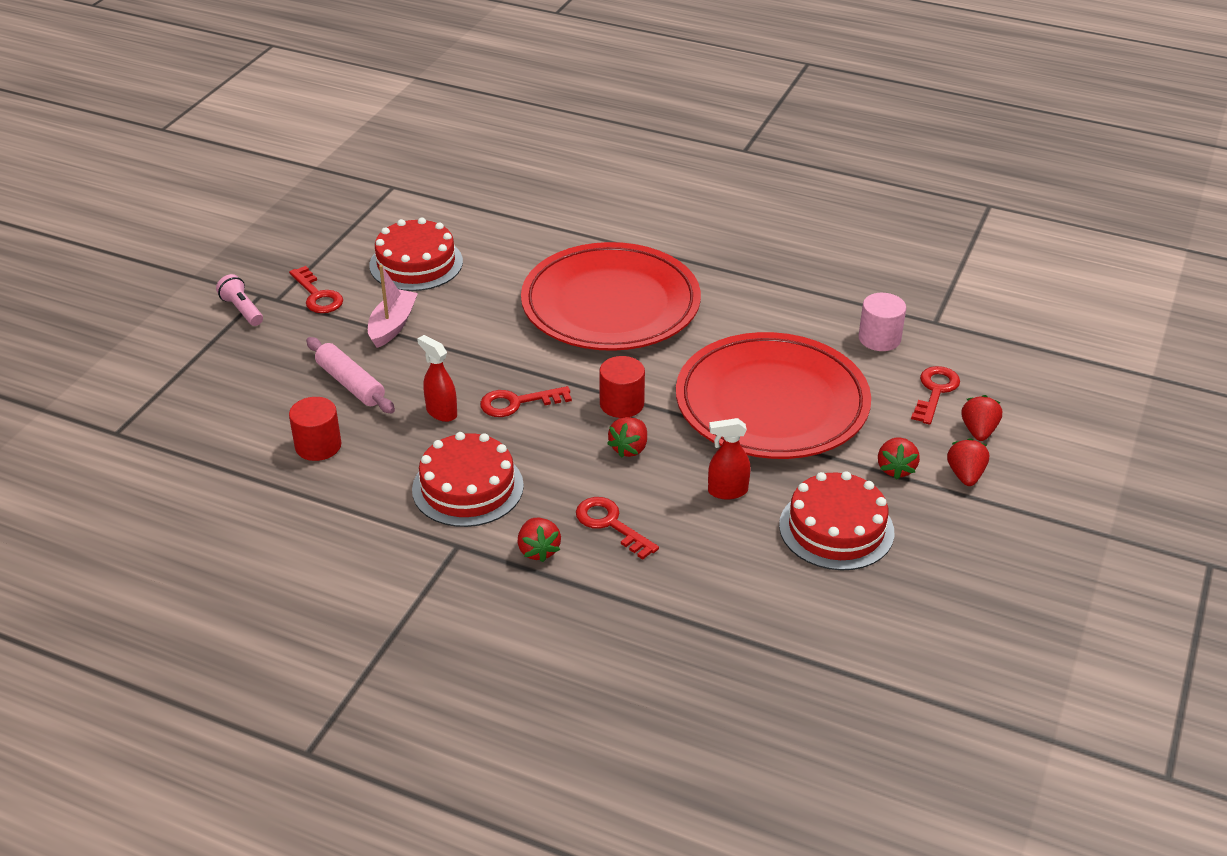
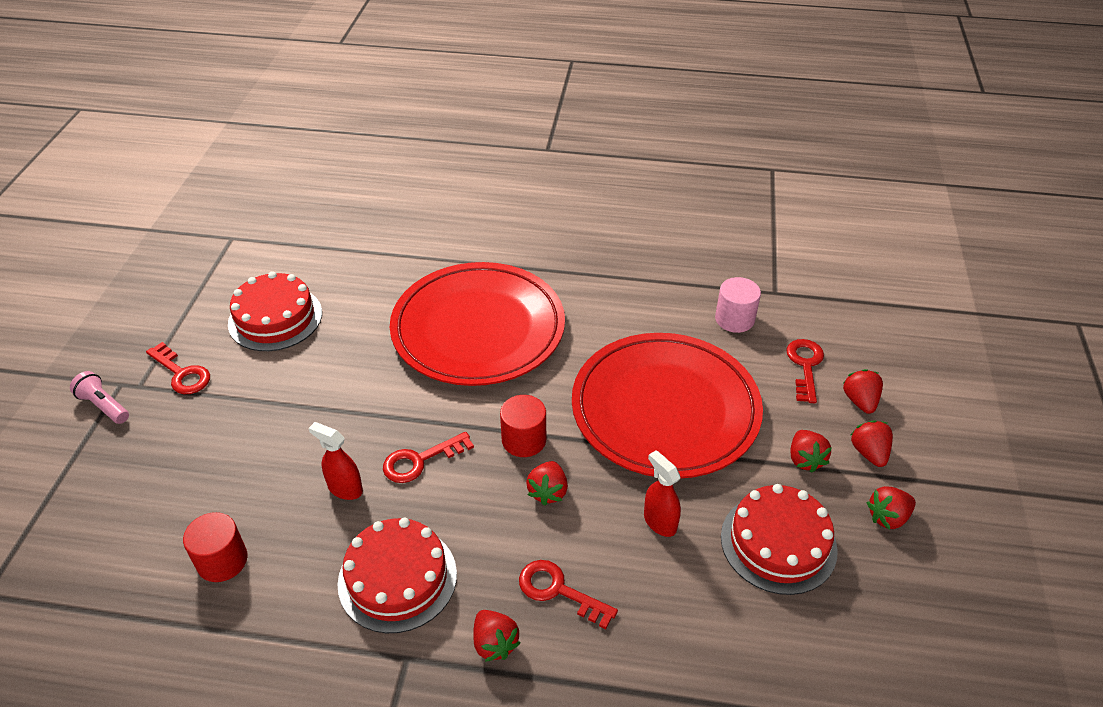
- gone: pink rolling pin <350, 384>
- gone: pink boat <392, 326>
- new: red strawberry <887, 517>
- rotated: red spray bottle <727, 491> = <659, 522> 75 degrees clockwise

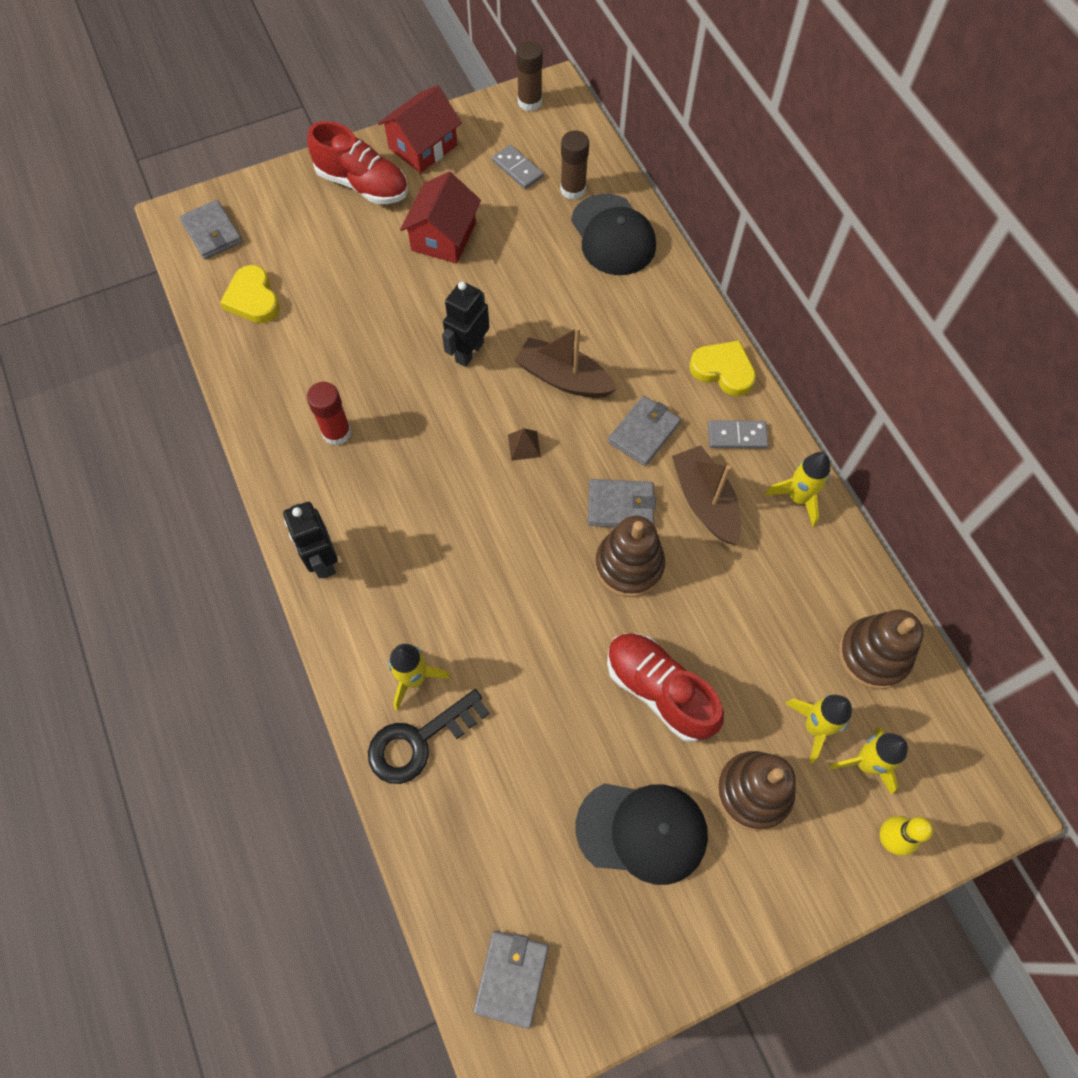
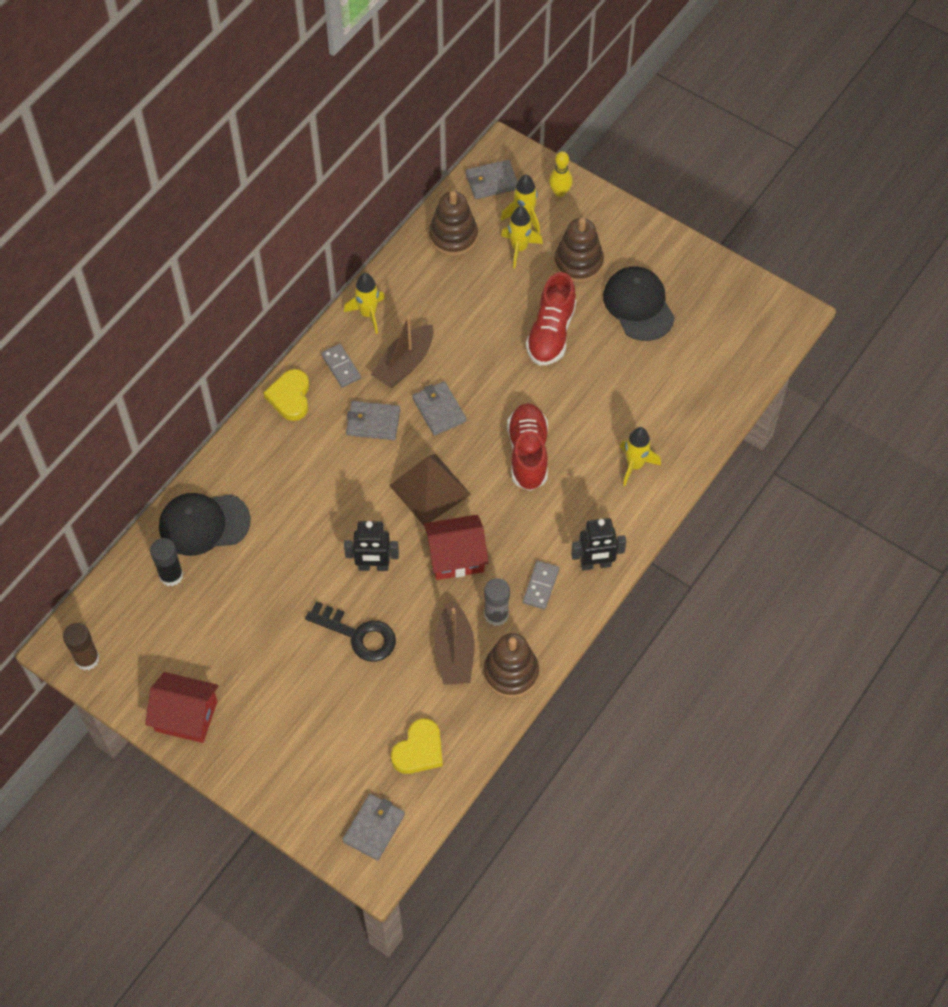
- shifted: red shoe <363, 184> to <528, 453>
- shifted: black key <419, 740> to <358, 635>
- shifted: red house <443, 237> to <456, 556>
- shifted: grey wallet <511, 978> to <491, 181>
- shifted: grey domino <517, 169> to <540, 586>
- shifted: brown boat <563, 378> to <454, 652>
- shifted: brown stacking toy <629, 565> to <511, 673>
- repainted: red glue stick <337, 432> to grey glue stick <496, 615>
- repainted: brown glue stick <573, 189> to black glue stick <171, 575>
- rotated: black robot <323, 560> = <595, 564> 45 degrees clockwise
- rotated: black cap <613, 235> = <204, 524> 135 degrees counterclockwise
- scaled: brown pyramid <524, 445> = <430, 489> x2.45

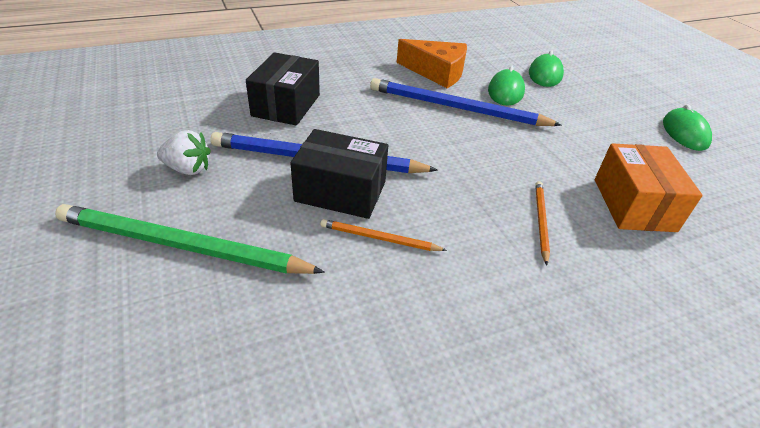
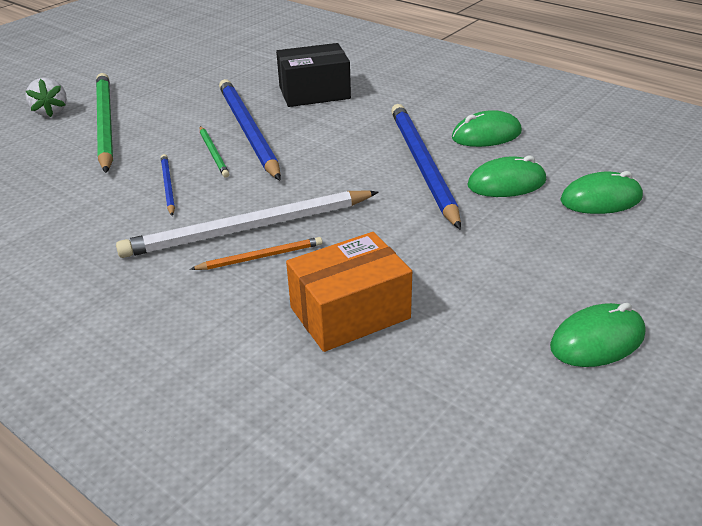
- new: white pencil <248, 228>
- shifted: white strawberry <188, 169> to <51, 112>
- swapped: black box <340, 191> to green pencil <213, 153>
- swapped: orange cheese <437, 73> to green mouse <486, 135>
- repainted: orange pencil <379, 238> to blue pencil <168, 186>

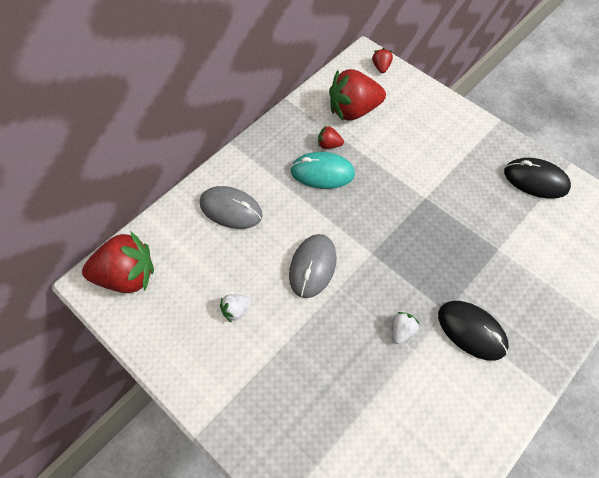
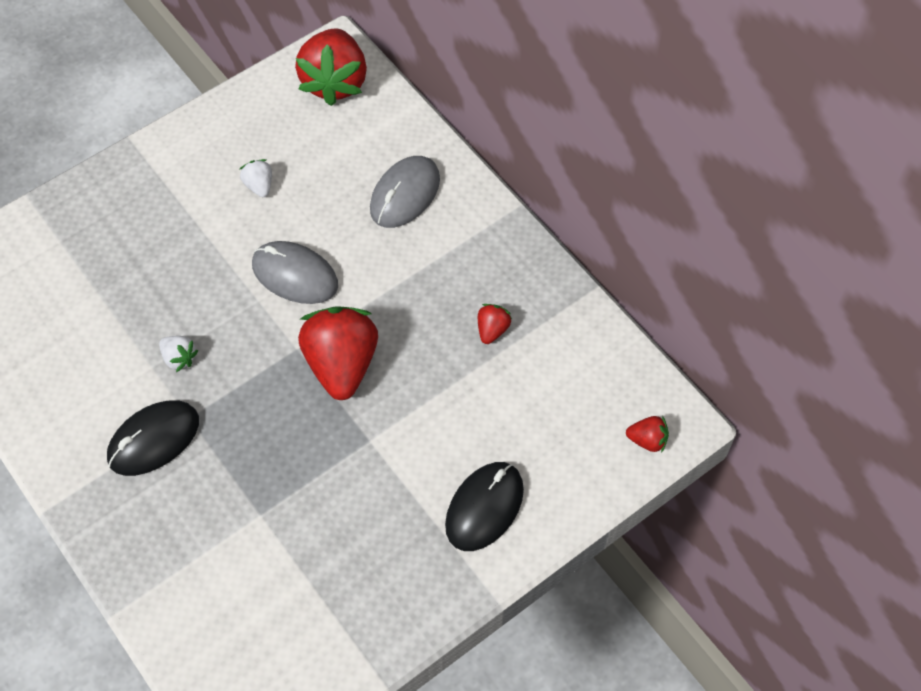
- gone: turquoise mouse <322, 173>
- shifted: red strawberry <353, 110> to <341, 364>
- shifted: black mouse <535, 180> to <484, 507>

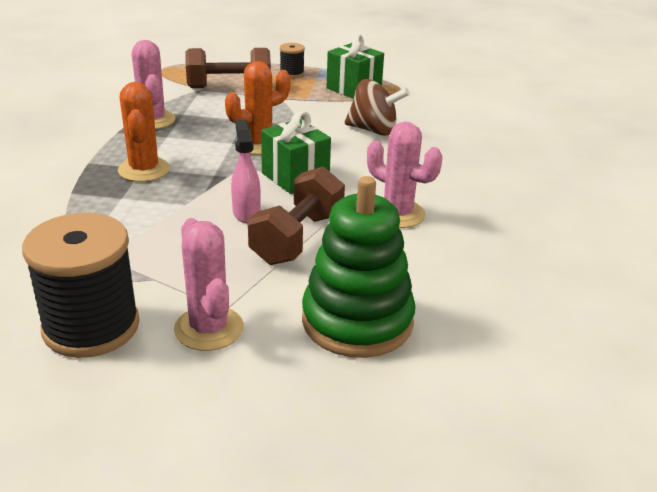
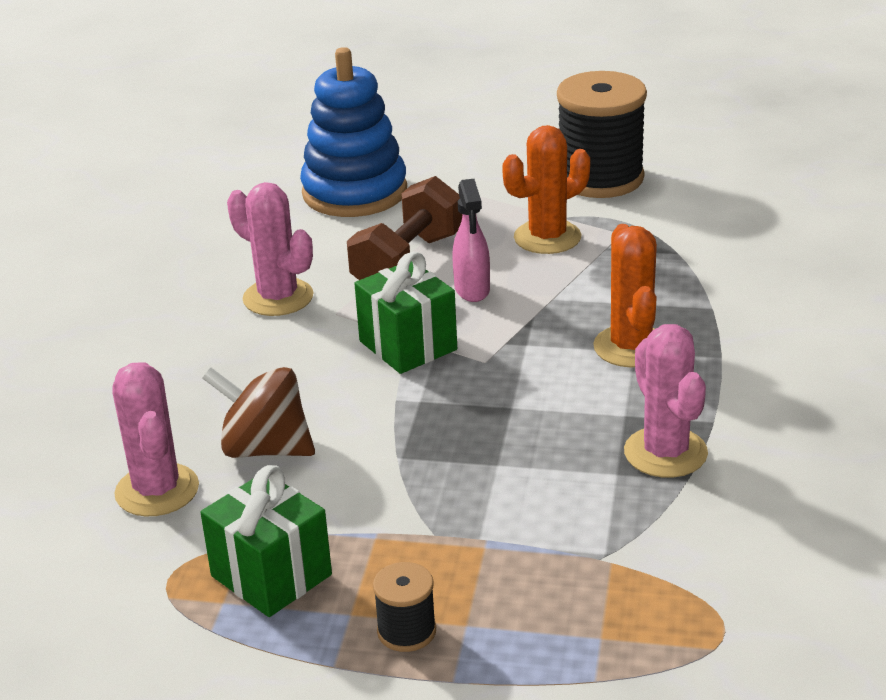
- gone: brown dumbbell <229, 87>
- shifted: pink cactus <209, 328> to <157, 490>
- shifted: orange cactus <259, 144> to <547, 237>
- repainted: green stacking toy <357, 321> to blue stacking toy <354, 192>

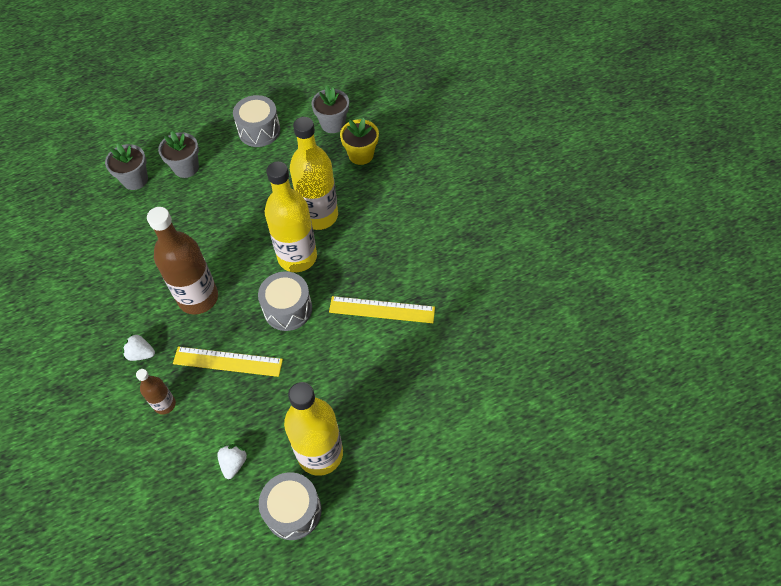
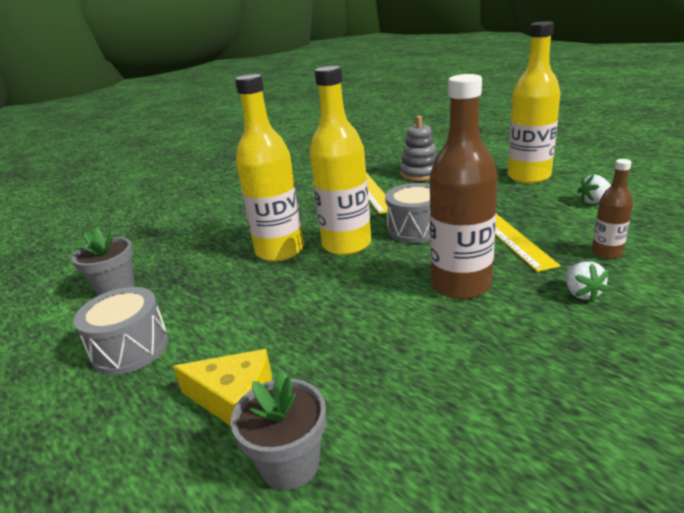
- gone: grey drum <293, 511>
- gone: yellow flower pot <361, 155>
- new: grey stacking toy <420, 173>
- swapped: grey flower pot <186, 168> to yellow cheese <234, 399>

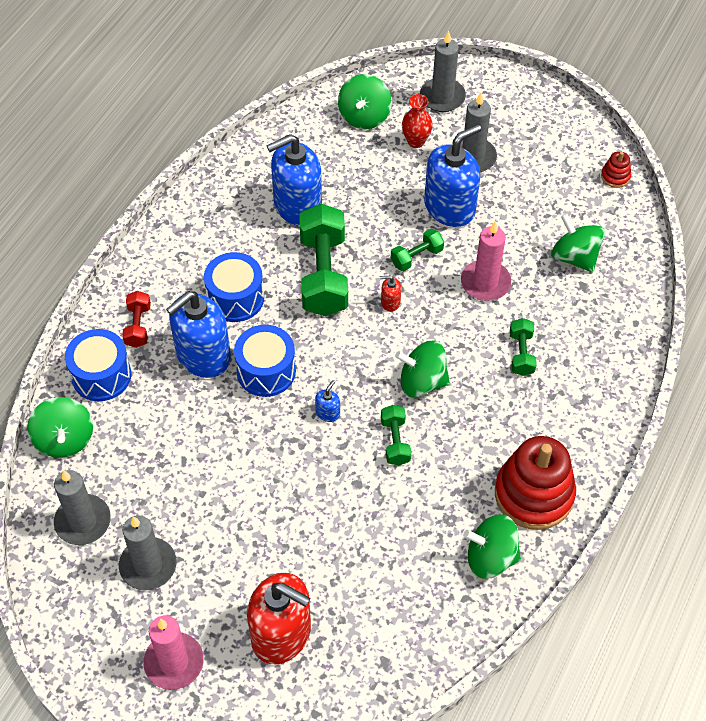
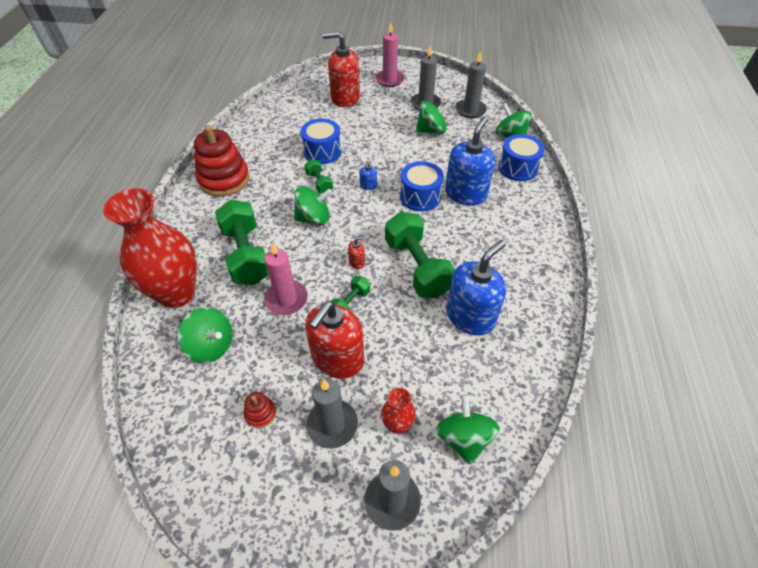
- gone: red dumbbell <138, 326>
- new: red vase <177, 293>
- shifted: blue drum <235, 298> to <322, 152>
- shifted: green spinning top <490, 557> to <431, 130>
- shifted: red stacking toy <615, 176> to <260, 413>
- repainted: blue soap dispenser <449, 207> to red soap dispenser <337, 359>
- scaled: green dumbbell <521, 354> = <246, 255> x2.03

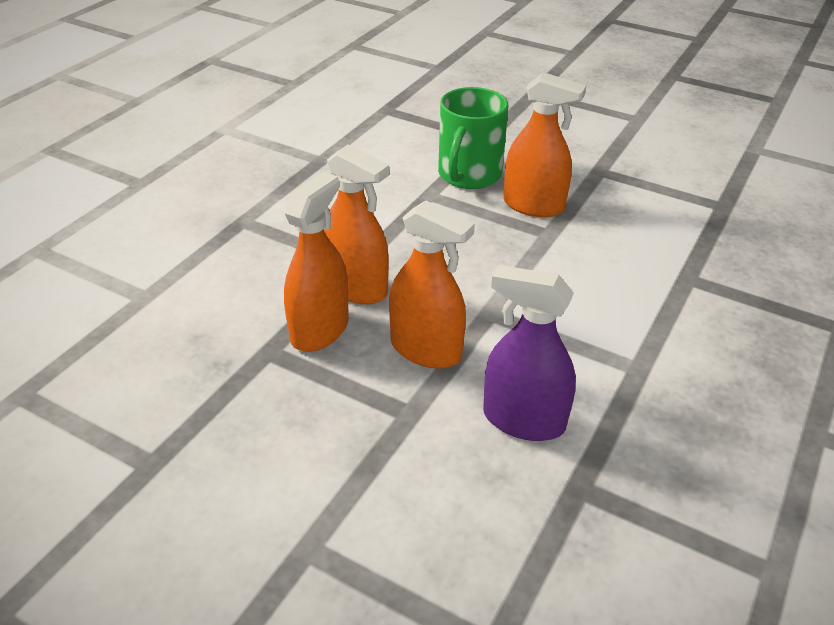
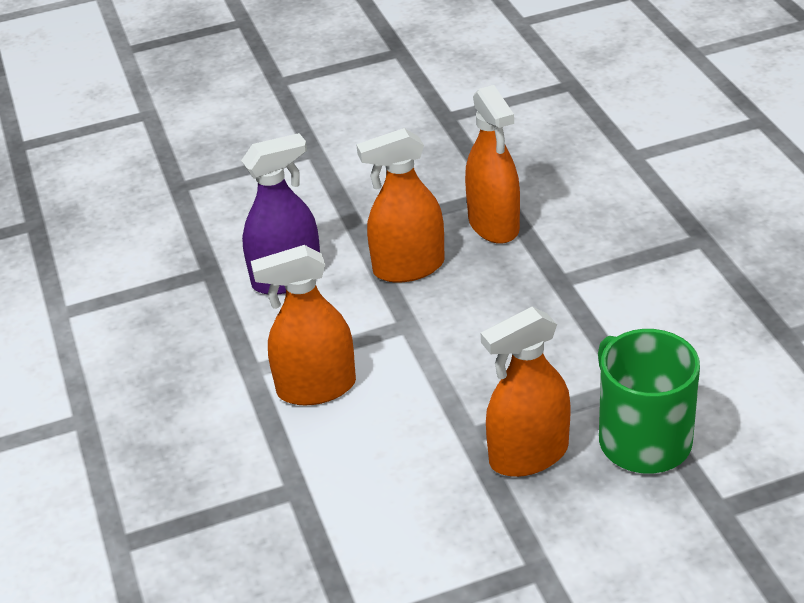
- shifted: orange spray bottle <356, 288> to <316, 387>

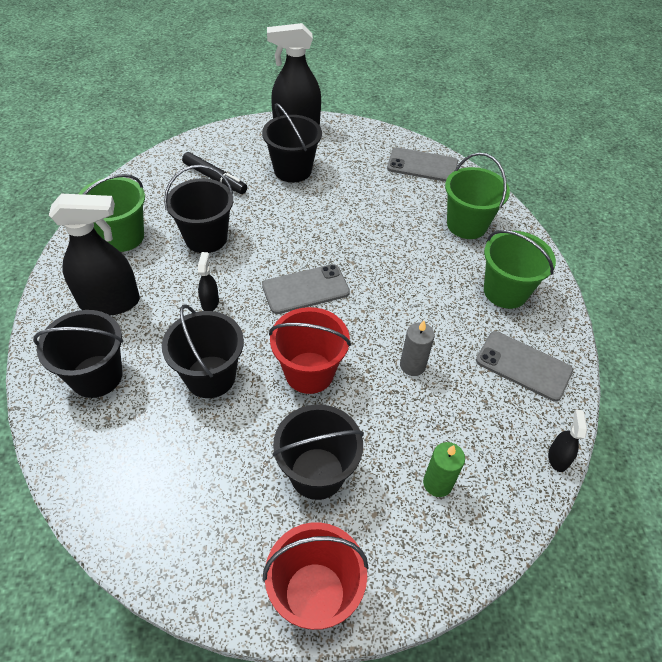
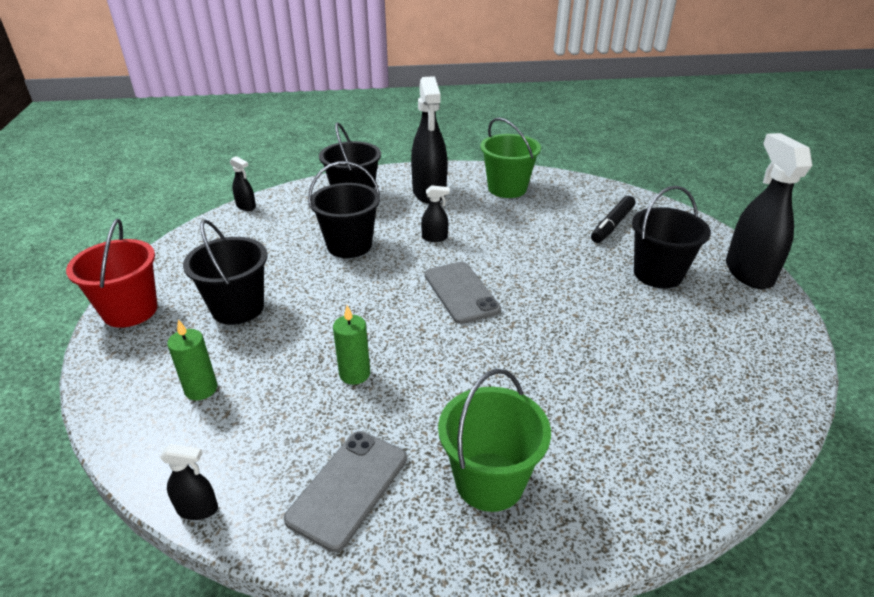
- gone: black bucket <206, 238>
- gone: red bucket <309, 372>
- gone: grey phone <422, 165>
- gone: green bucket <466, 225>
- new: black spray bottle <246, 206>
- repainted: grey candle <412, 365> to green candle <354, 374>

